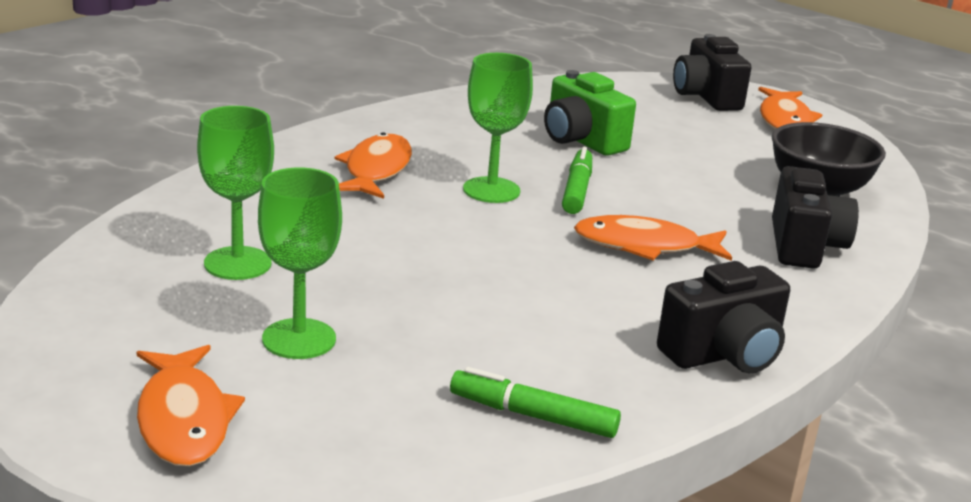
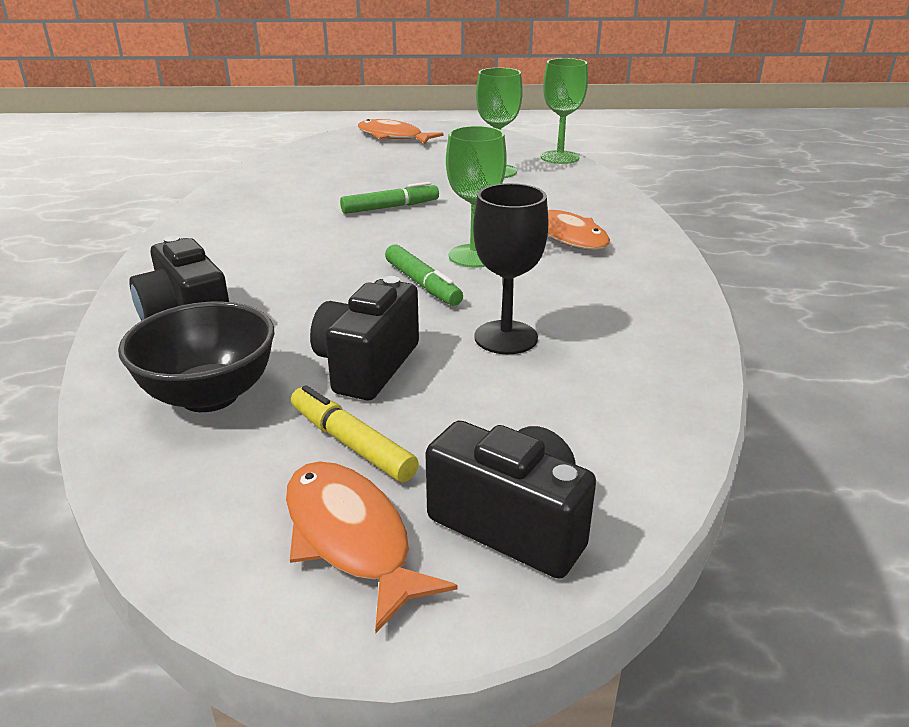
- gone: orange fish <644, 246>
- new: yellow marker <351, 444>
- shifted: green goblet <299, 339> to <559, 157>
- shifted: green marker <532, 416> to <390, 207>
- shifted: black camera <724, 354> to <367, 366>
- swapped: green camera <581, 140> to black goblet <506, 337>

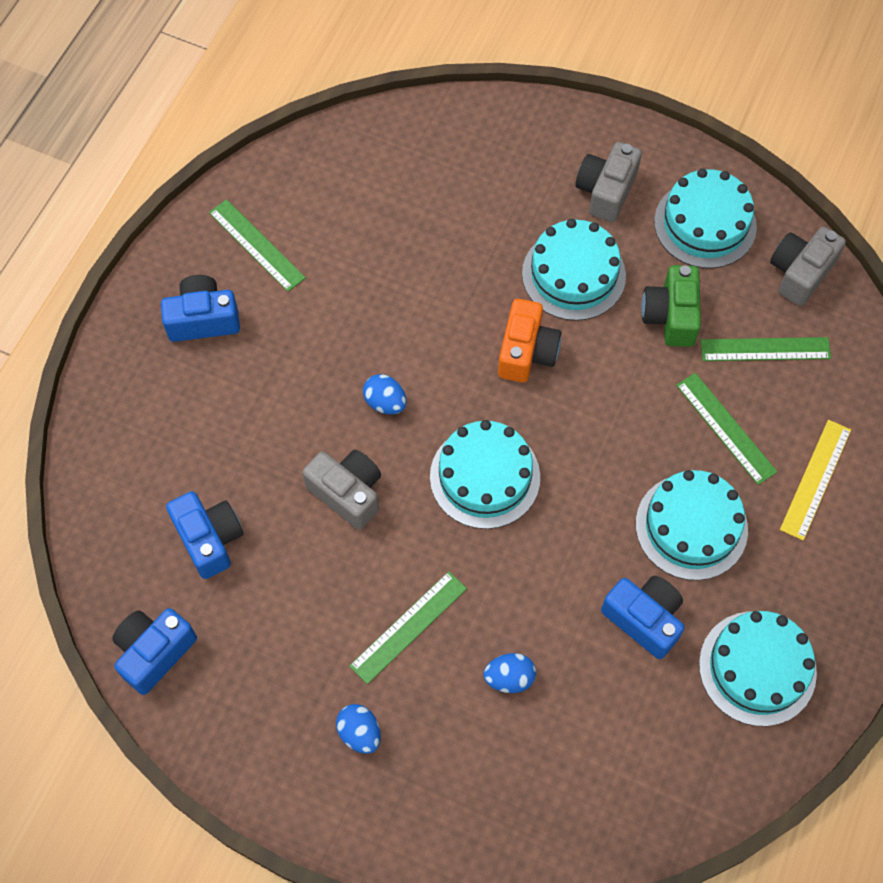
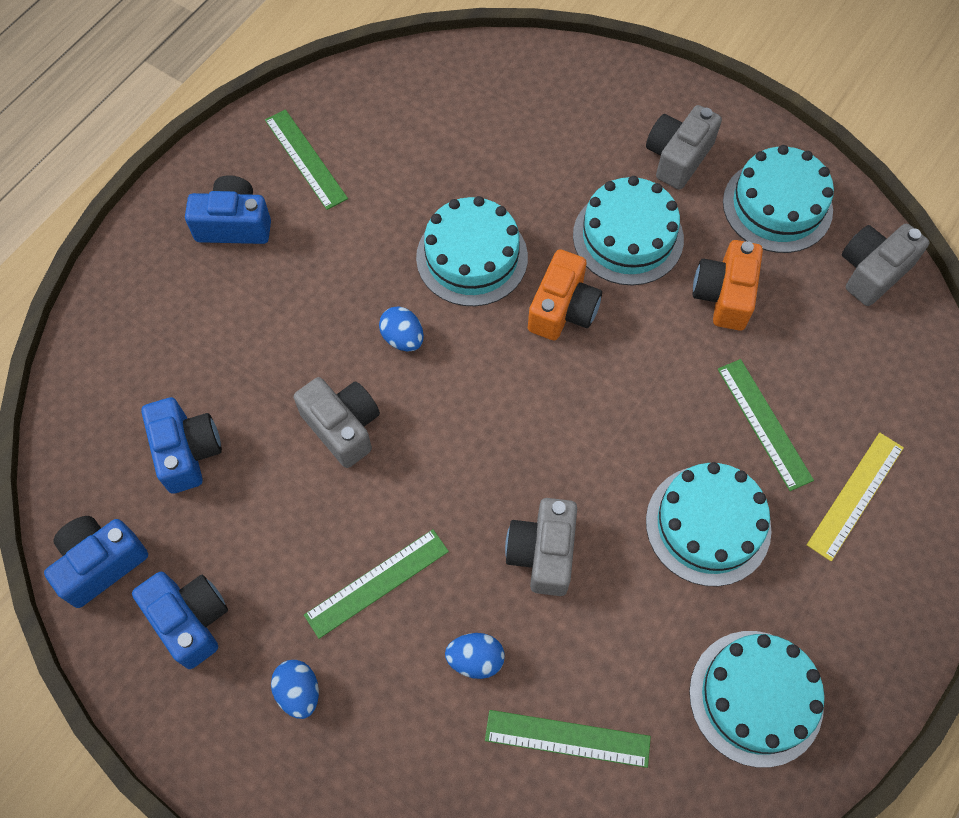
- new: grey camera <542, 553>
- shifted: turquoise cake <485, 477> to <472, 257>
- shifted: blue camera <644, 619> to <190, 620>
- shifted: green ruler <765, 349> to <567, 738>
- repainted: green camera <670, 316> to orange camera <724, 295>

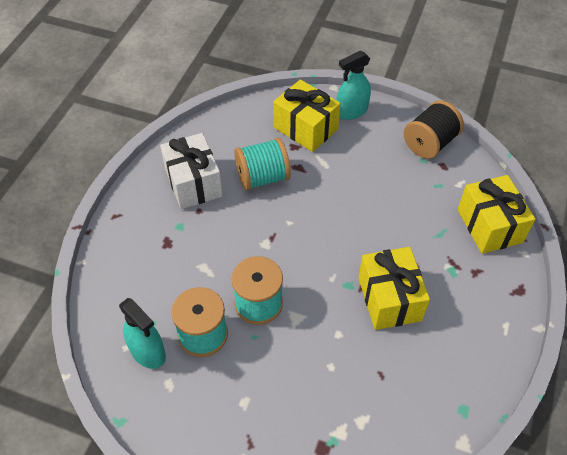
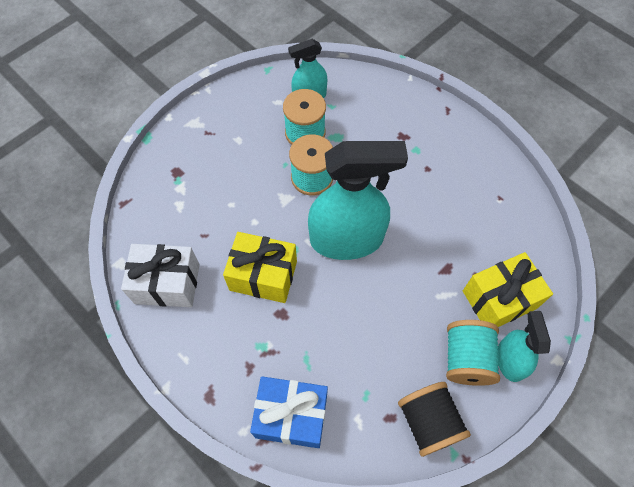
- new: turquoise spray bottle <347, 239>
- shifted: white gift <193, 183> to <167, 283>
- shifted: turquoise spool <262, 177> to <466, 359>
- repainted: yellow gift <489, 226> to blue gift <291, 416>

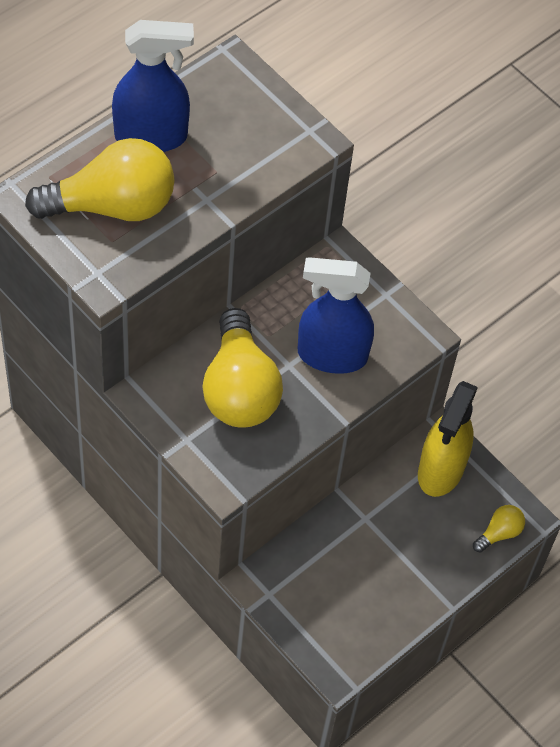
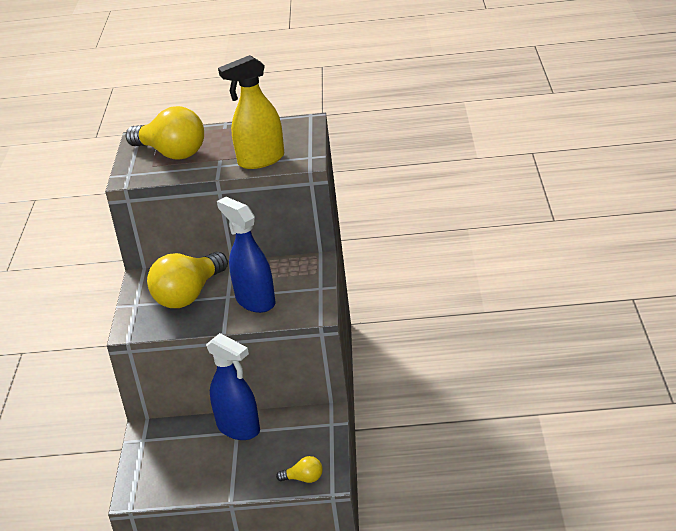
- shifted: blue spray bottle <151, 136> to <239, 428>
- shifted: yellow spray bottle <440, 470> to <261, 160>

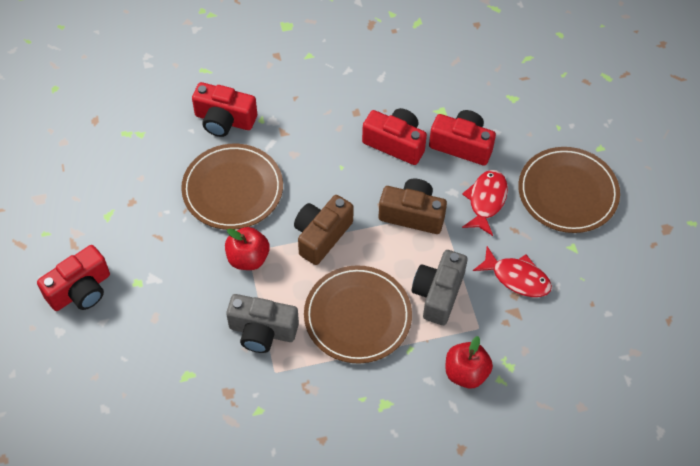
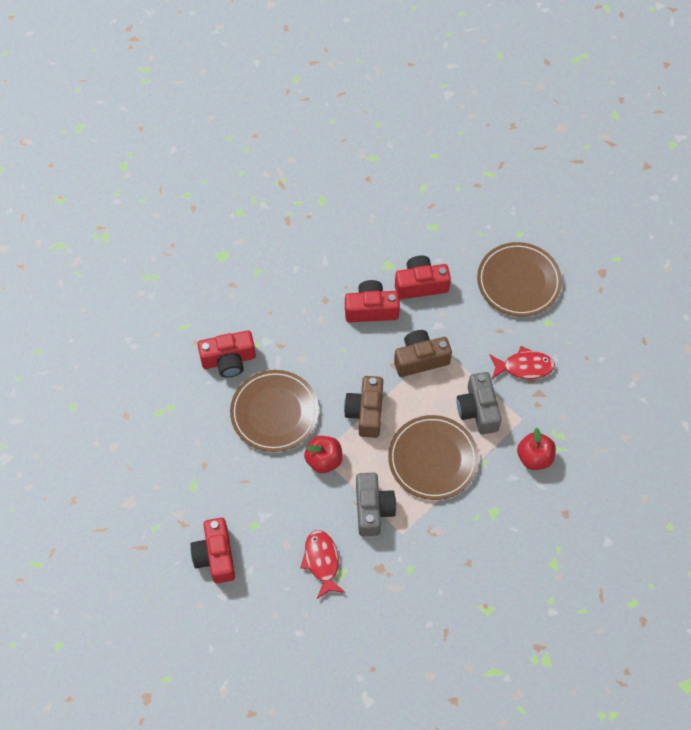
- shifted: red fish <486, 201> to <322, 561>
- rotated: red camera <80, 290> = <215, 556> 150 degrees clockwise
- rotated: grey camera <262, 331> = <372, 509> 75 degrees counterclockwise

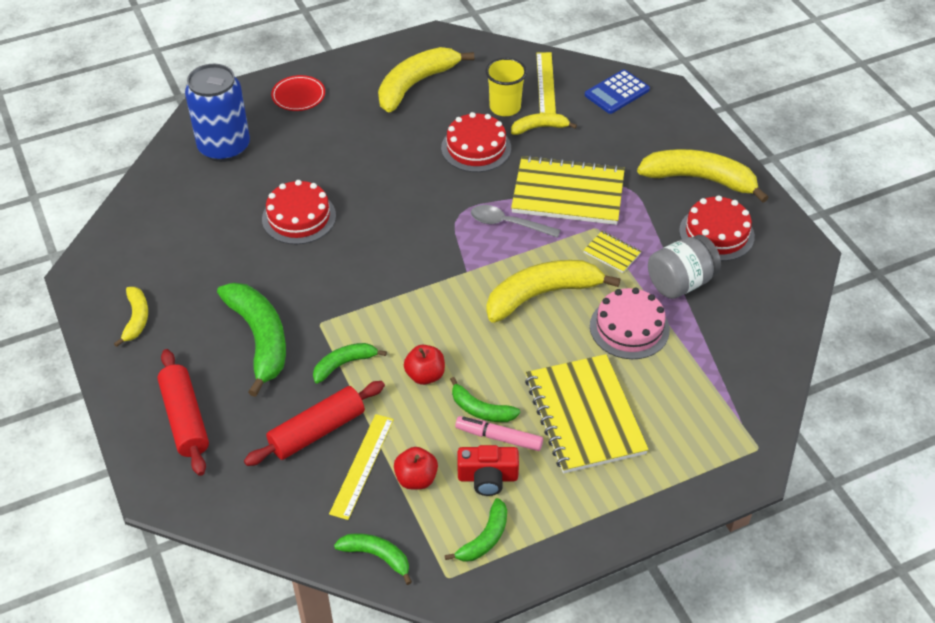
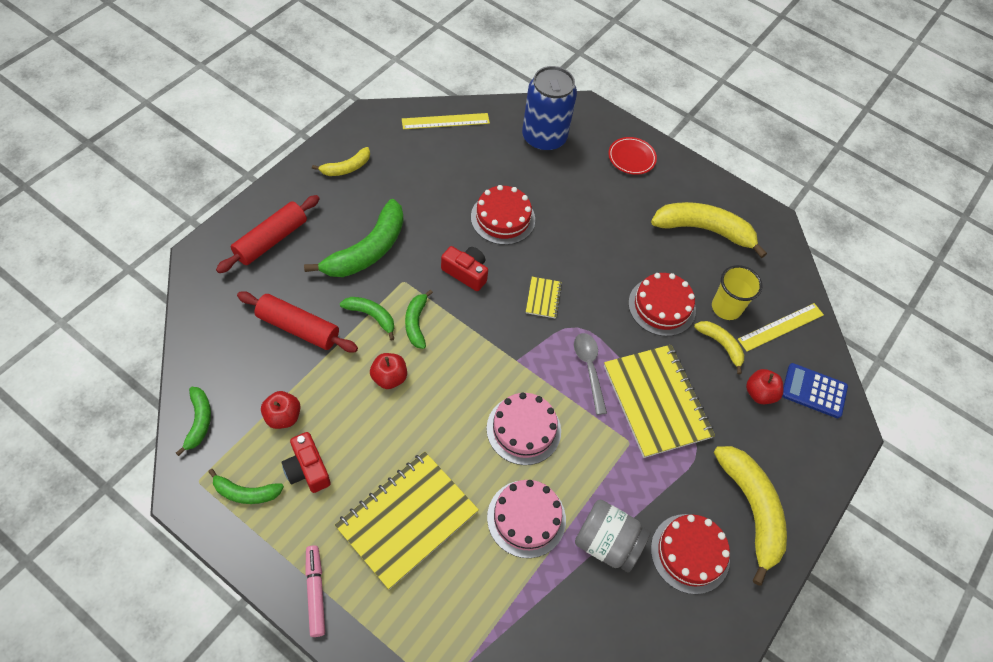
- new: red camera <466, 273>
- new: red apple <759, 393>
- shifted: yellow ruler <362, 465> to <445, 121>
- shifted: green banana <481, 410> to <416, 323>
- shifted: pink marker <499, 437> to <315, 592>
- shifted: yellow notebook <612, 253> to <543, 298>
- swapped: yellow banana <542, 295> to pink cake <523, 429>

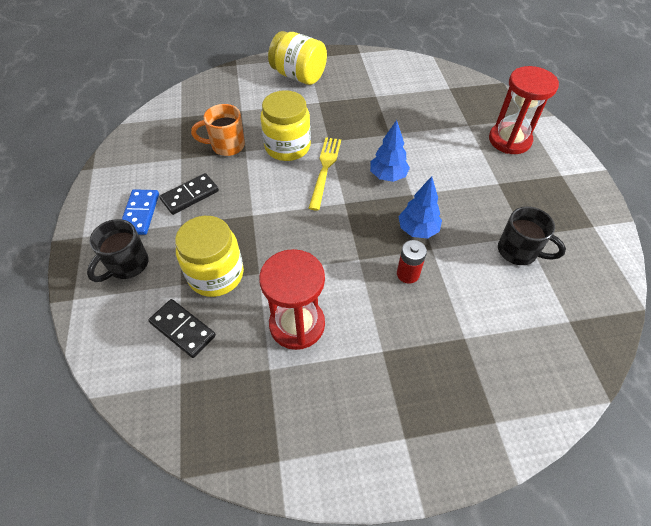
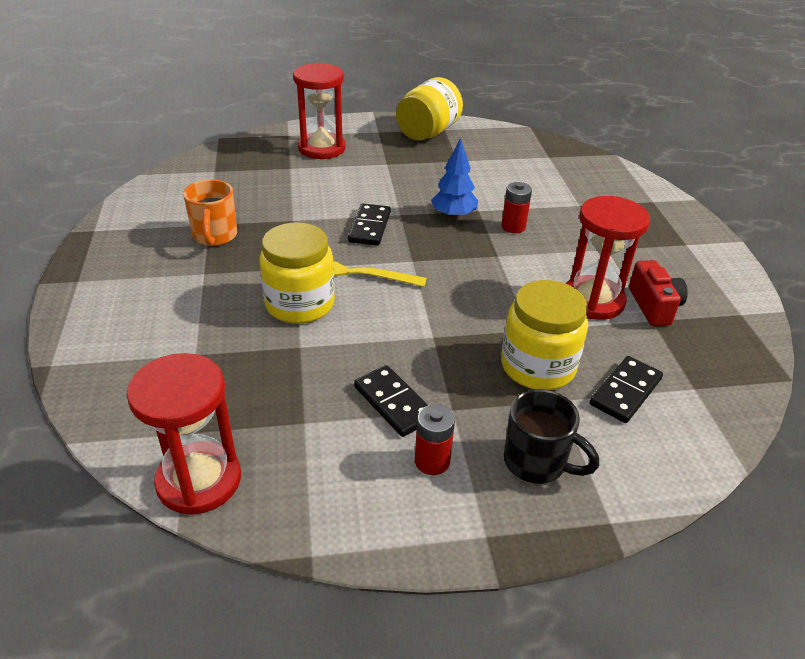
- gone: black mug <519, 251>
- new: red hourglass <199, 480>
- new: red camera <654, 306>
- shifted: orange mug <226, 146> to <215, 236>
- shifted: yellow jar <298, 76> to <428, 133>
- swapped: blue domino <140, 213> to red battery <432, 461>
- swapped: blue tree <388, 176> to black domino <369, 227>

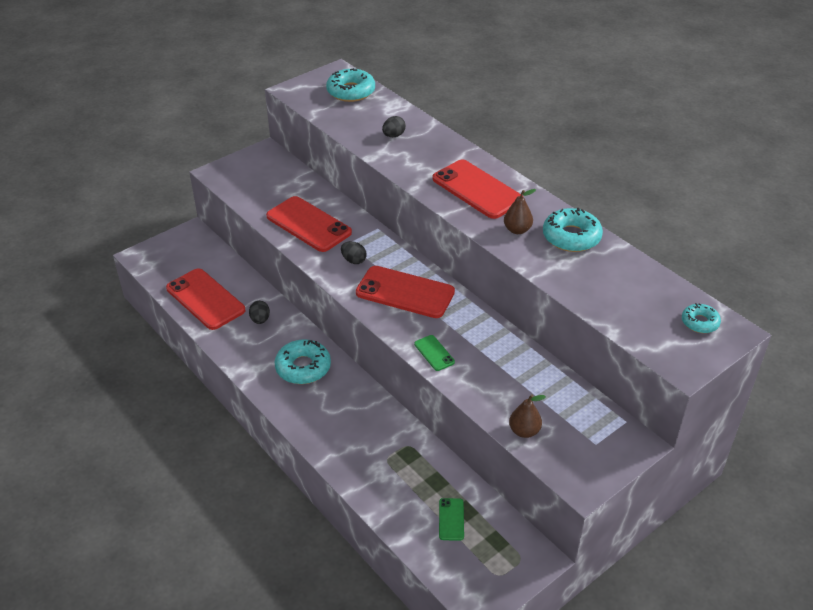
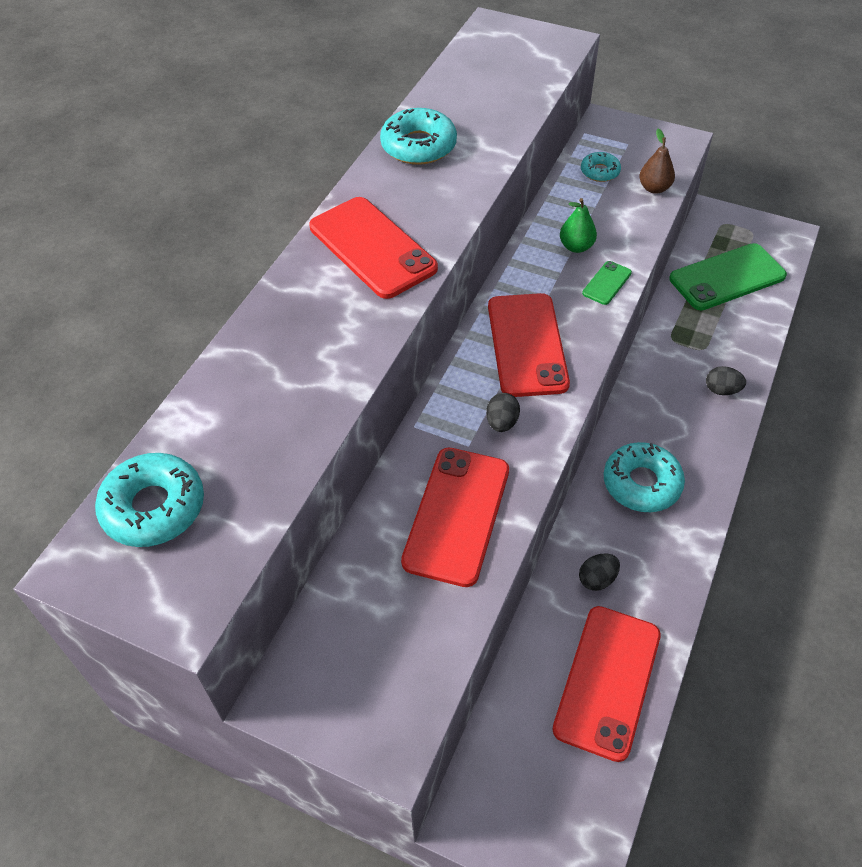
- gone: brown pear <517, 230>
- new: green pear <576, 247>
- shifted: black egg <393, 135> to <721, 390>
- shifted: turquoise donut <700, 322> to <600, 172>
- rotated: red phone <477, 190> = <372, 247> 60 degrees counterclockwise
- scaled: green phone <451, 519> = <727, 277> x2.17

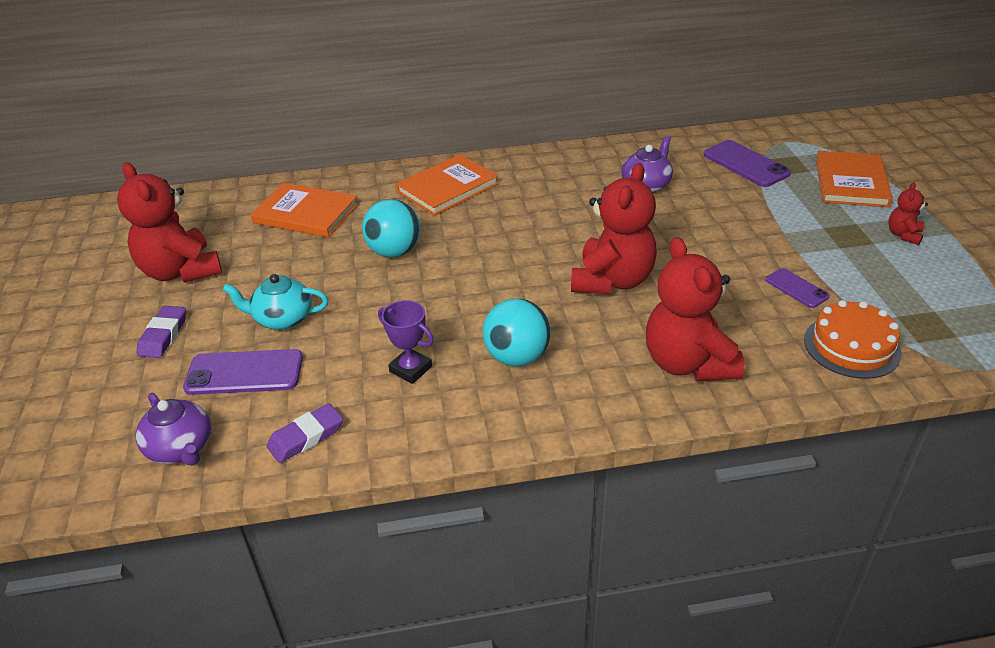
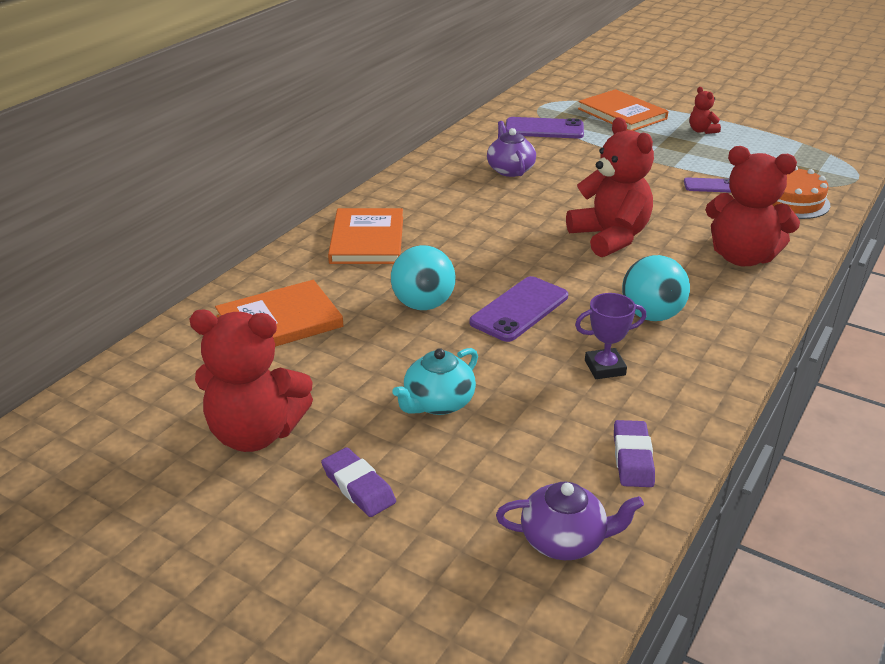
- shifted: purple phone <244, 373> to <519, 309>

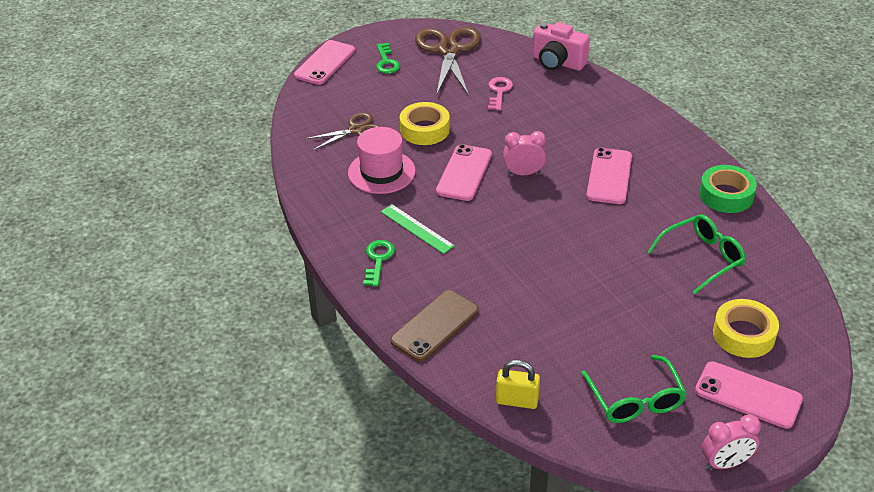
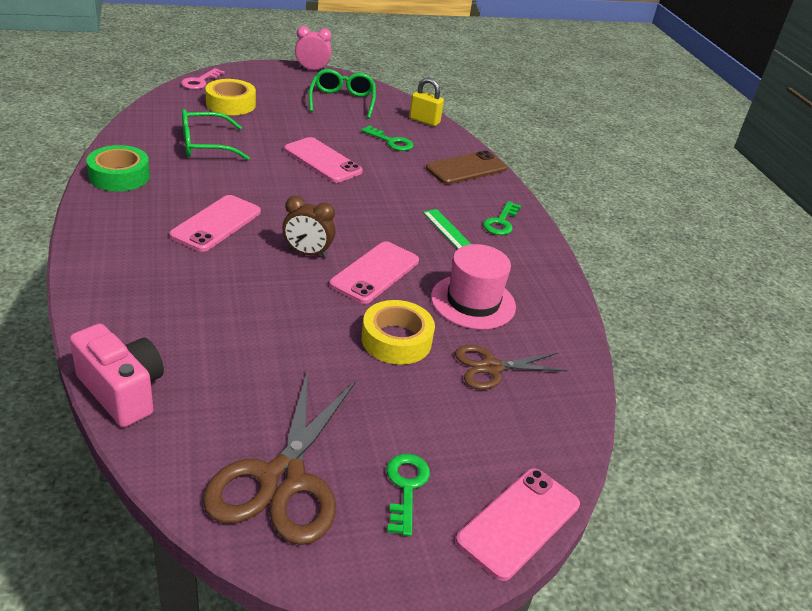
- new: green key <391, 141>
- shifted: pink key <499, 92> to <200, 81>
- shifted: pink phone <748, 395> to <322, 160>
- repainted: pink clock <523, 173> to brown clock <307, 253>

